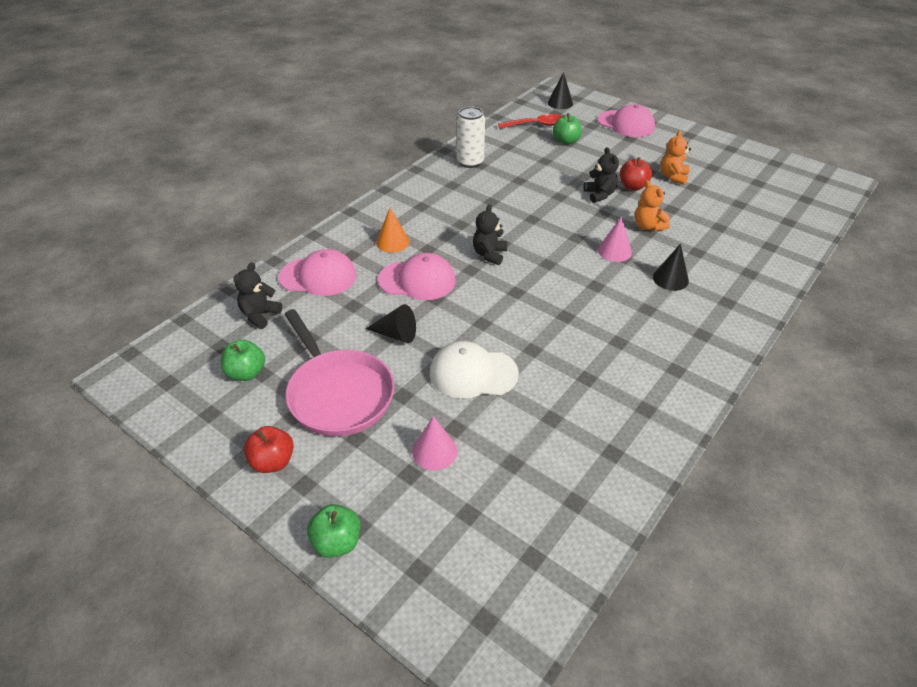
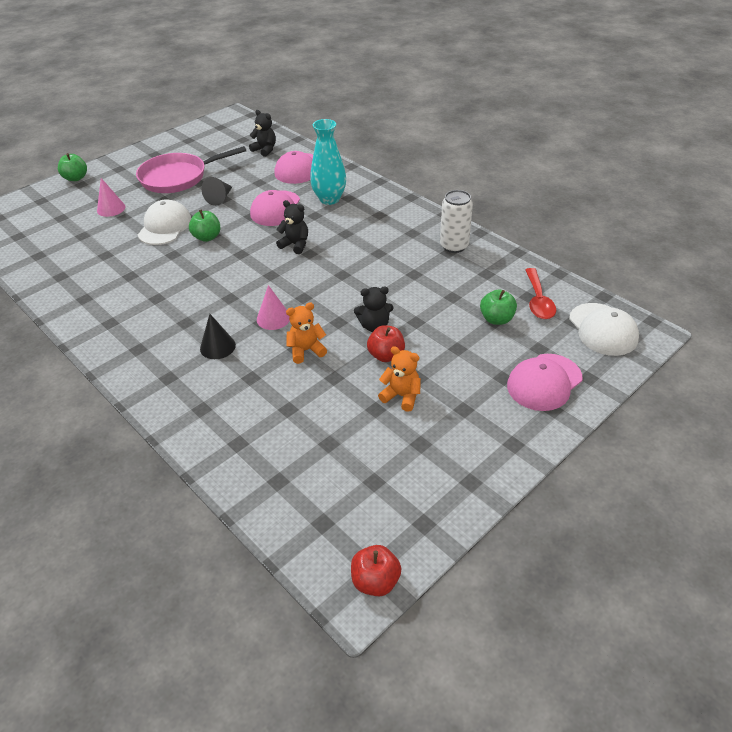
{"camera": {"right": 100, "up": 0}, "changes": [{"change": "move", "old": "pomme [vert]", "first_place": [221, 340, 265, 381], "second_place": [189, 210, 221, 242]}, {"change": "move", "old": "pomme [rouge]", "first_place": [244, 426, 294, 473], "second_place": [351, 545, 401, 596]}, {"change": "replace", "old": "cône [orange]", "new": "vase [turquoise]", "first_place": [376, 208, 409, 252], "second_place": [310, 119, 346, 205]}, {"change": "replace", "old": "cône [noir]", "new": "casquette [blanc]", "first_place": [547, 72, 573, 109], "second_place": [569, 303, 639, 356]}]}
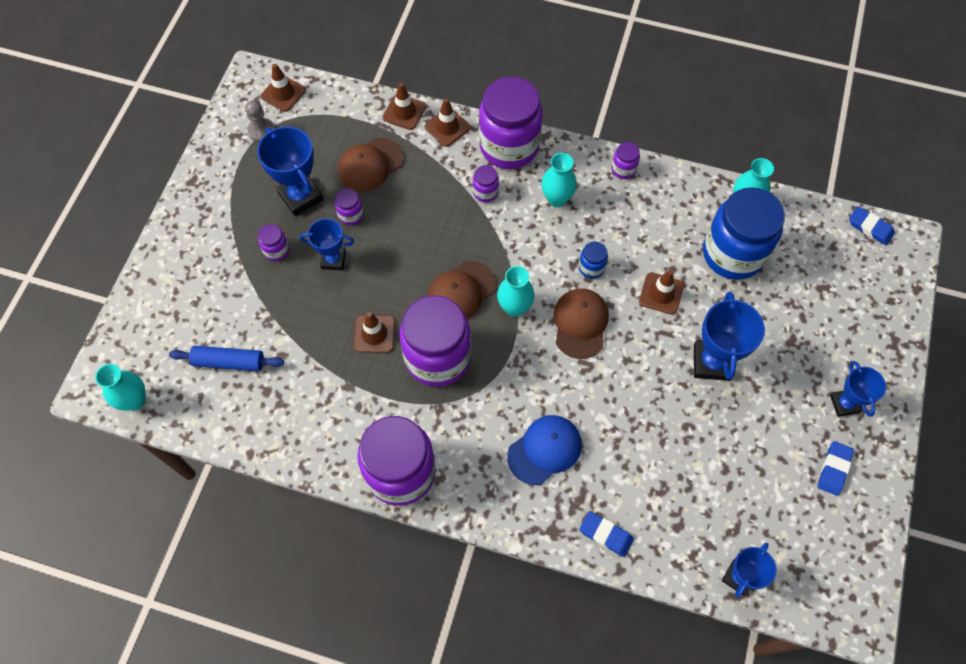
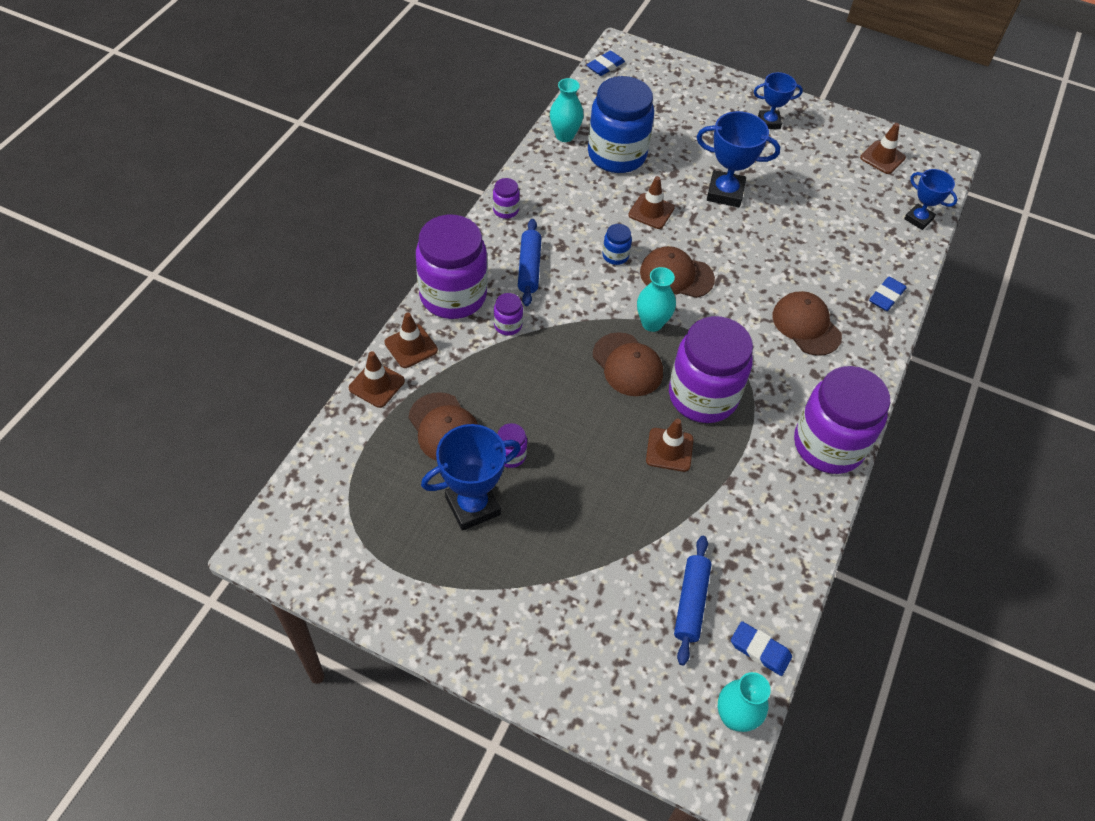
{"camera": {"right": -85, "up": -10}, "changes": [{"change": "delete", "old": "pion [gris]", "first_place": [245, 100, 275, 142]}, {"change": "delete", "old": "bocal [violet]", "first_place": [258, 224, 289, 261]}, {"change": "delete", "old": "trophée [bleu]", "first_place": [300, 218, 354, 270]}, {"change": "move", "old": "cône de chantier [marron]", "first_place": [261, 64, 306, 112], "second_place": [860, 123, 906, 174]}, {"change": "move", "old": "gomme [bleu]", "first_place": [817, 441, 854, 496], "second_place": [731, 621, 792, 676]}, {"change": "replace", "old": "vase [turquoise]", "new": "rouleau à pâtisserie [bleu]", "first_place": [541, 153, 577, 207], "second_place": [518, 219, 541, 306]}, {"change": "recolor", "old": "casquette [bleu]", "new": "casquette [marron]", "first_place": [507, 415, 582, 485], "second_place": [772, 291, 842, 356]}]}
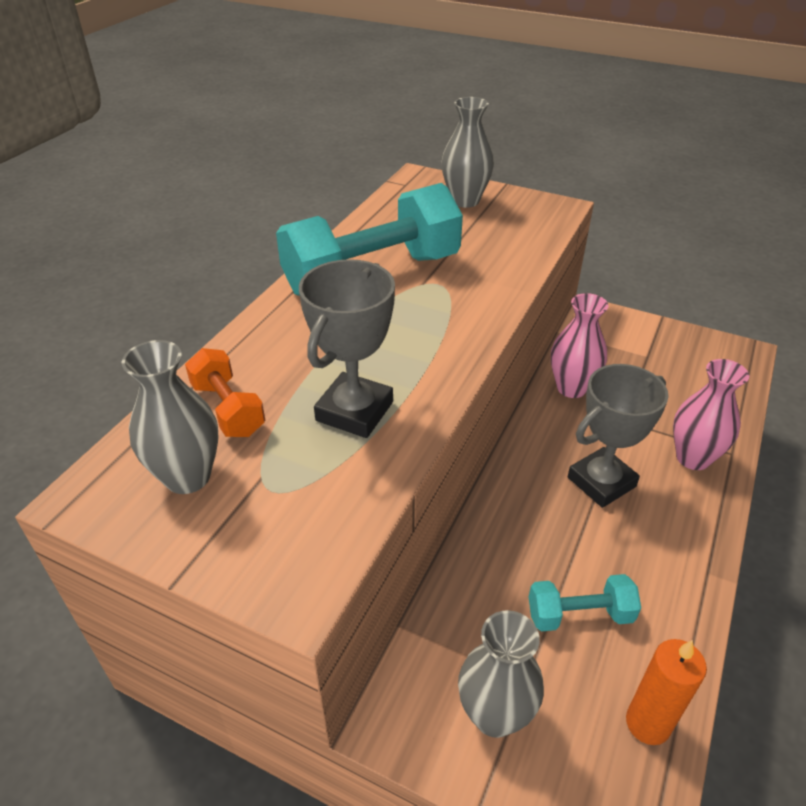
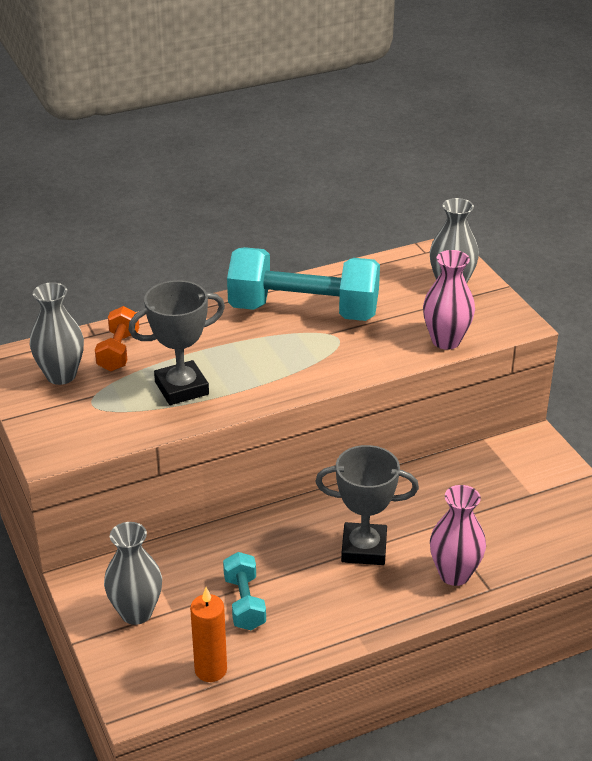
{"camera": {"right": 40, "up": -5}, "changes": [{"change": "move", "old": "vase [rose]", "first_place": [551, 293, 608, 398], "second_place": [423, 250, 475, 350]}, {"change": "rotate", "old": "haltère [turquoise]", "first_place": [529, 574, 641, 631], "second_place": [223, 552, 266, 630], "degrees": 45}]}
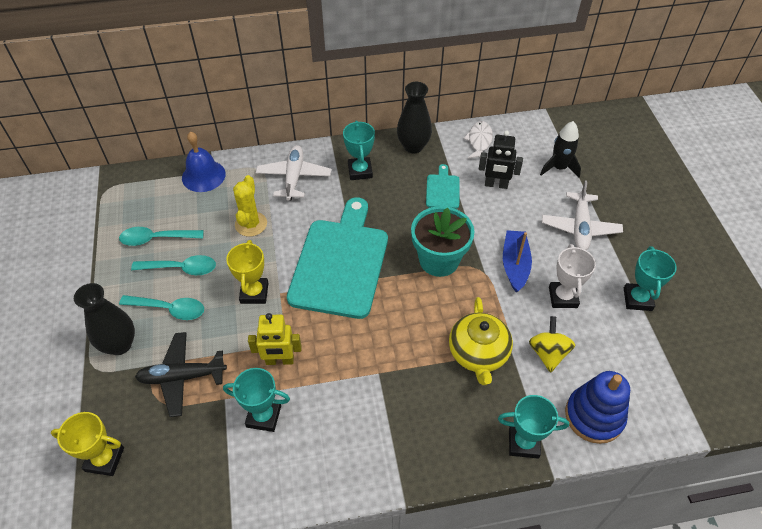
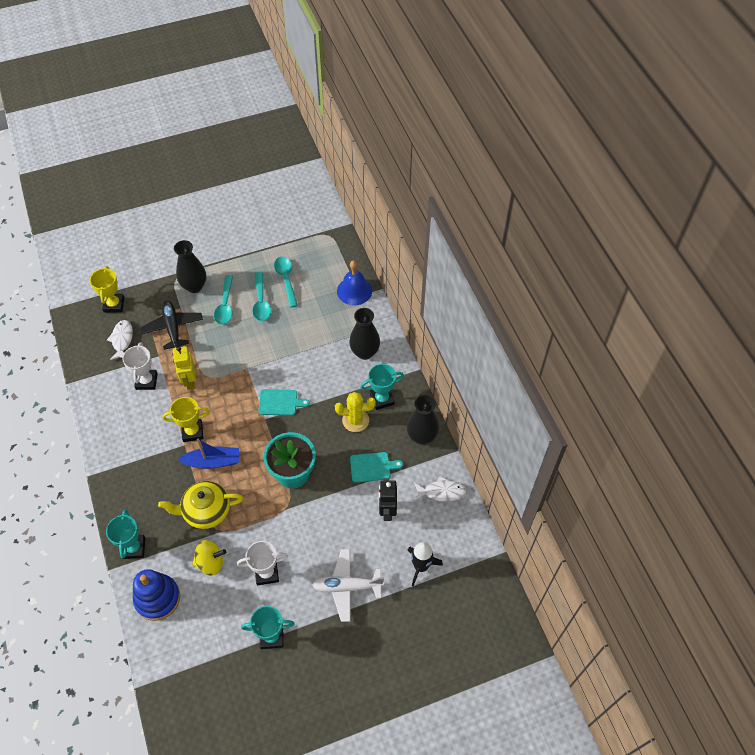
{"camera": {"right": 80, "up": 5}, "changes": [{"change": "insert", "new": "poisson [blanc]", "second_place": [107, 320, 133, 360]}, {"change": "move", "old": "trophée [jaune]", "first_place": [226, 240, 268, 304], "second_place": [162, 397, 210, 442]}, {"change": "move", "old": "cactus [jaune]", "first_place": [233, 175, 267, 237], "second_place": [335, 392, 375, 432]}, {"change": "move", "old": "bateau [bleu]", "first_place": [503, 230, 532, 292], "second_place": [178, 439, 239, 469]}, {"change": "replace", "old": "avion [blanc]", "new": "vase [noir]", "first_place": [256, 145, 331, 201], "second_place": [349, 308, 380, 360]}, {"change": "recolor", "old": "trophée [turquoise]", "new": "trophée [blanc]", "first_place": [223, 368, 290, 432], "second_place": [122, 343, 158, 390]}, {"change": "resize", "old": "planche à découper [turquoise]", "first_place": [287, 197, 388, 319], "second_place": [258, 389, 310, 416], "factor": 0.43}]}
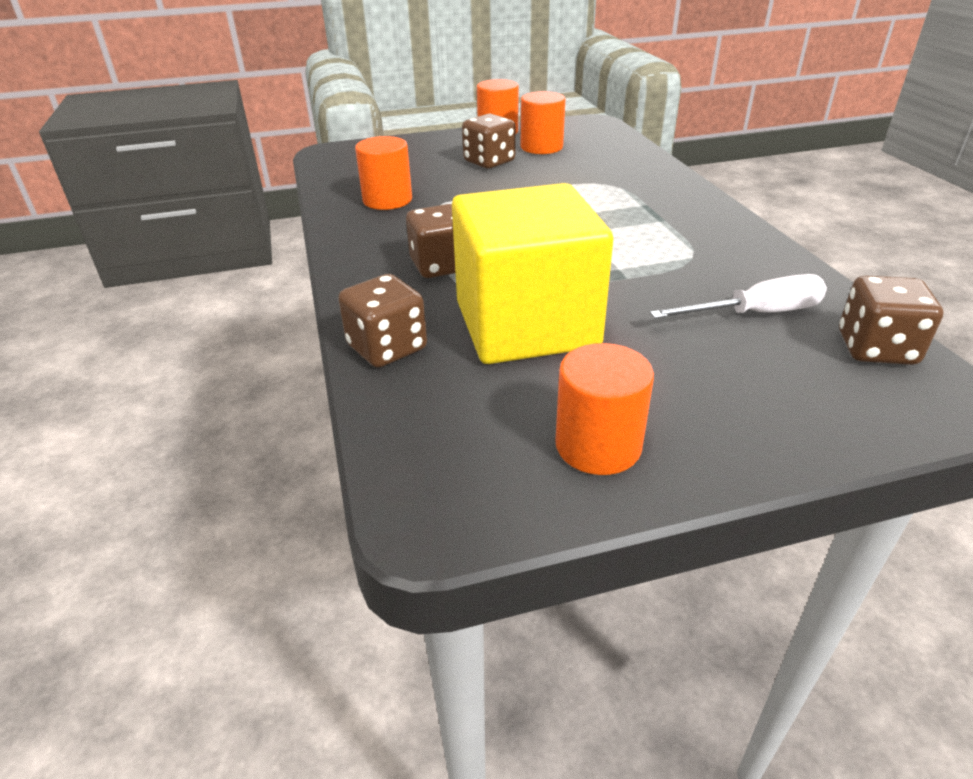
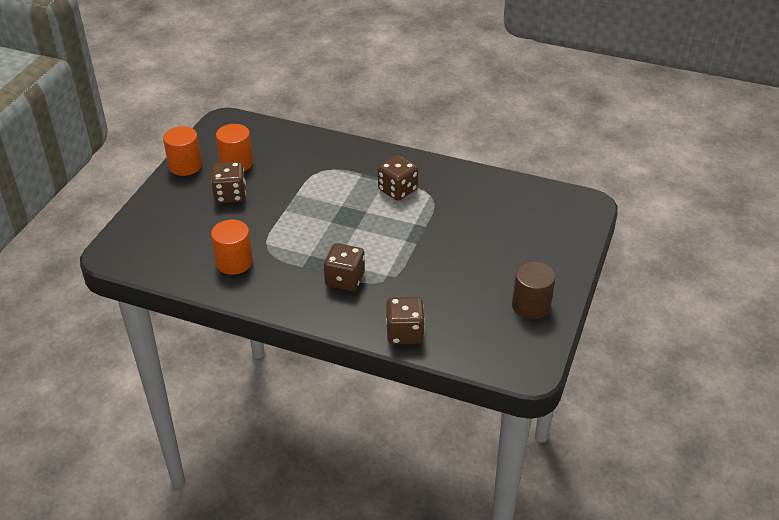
{"camera": {"right": -55, "up": 5}, "changes": [{"change": "delete", "old": "cube [jaune]", "first_place": [452, 183, 613, 364]}, {"change": "delete", "old": "tournevis [blanc]", "first_place": [650, 274, 827, 319]}, {"change": "move", "old": "dé [marron]", "first_place": [839, 275, 943, 365], "second_place": [378, 155, 418, 201]}, {"change": "recolor", "old": "cylindre [orange]", "new": "cylindre [marron]", "first_place": [555, 343, 654, 475], "second_place": [512, 262, 555, 319]}]}
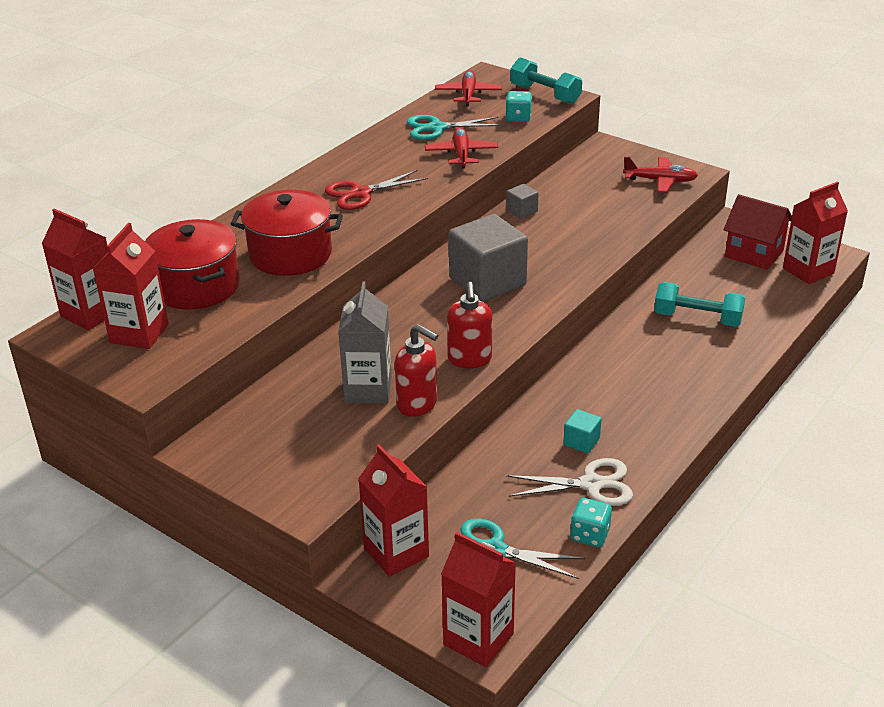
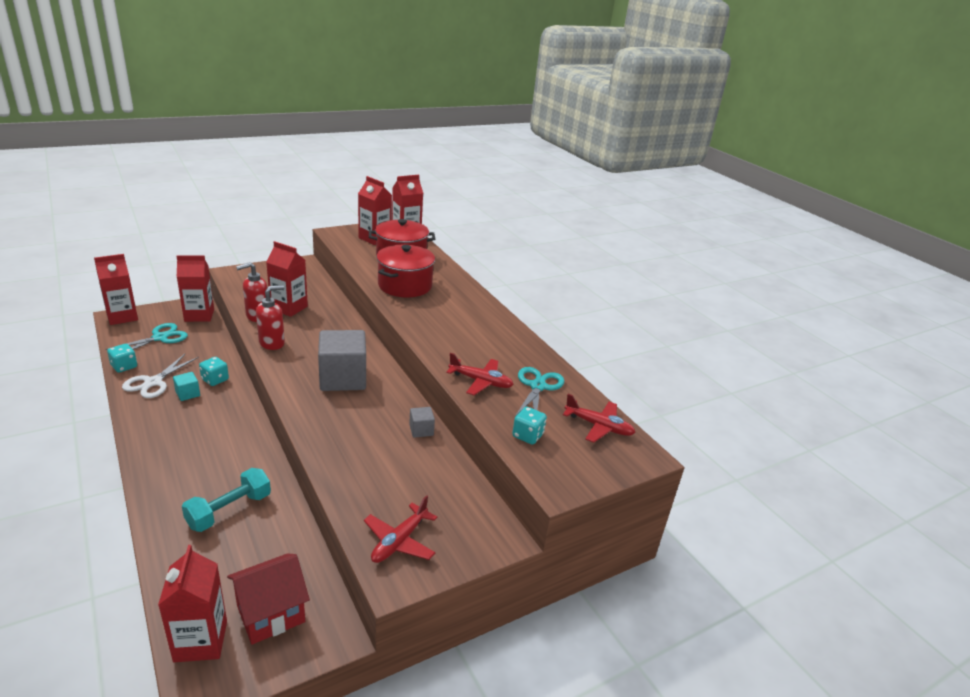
{"camera": {"right": 110, "up": -5}, "changes": [{"change": "delete", "old": "ciseaux [rouge]", "first_place": [325, 170, 428, 210]}, {"change": "delete", "old": "haltère [turquoise]", "first_place": [510, 57, 582, 104]}, {"change": "insert", "new": "dé [turquoise]", "second_place": [199, 357, 229, 386]}, {"change": "recolor", "old": "brique de lait [gris]", "new": "brique de lait [rouge]", "first_place": [338, 282, 392, 403], "second_place": [266, 241, 308, 317]}, {"change": "rotate", "old": "distributeur de savon [rouge]", "first_place": [447, 282, 492, 368], "second_place": [256, 285, 285, 350], "degrees": 120}]}
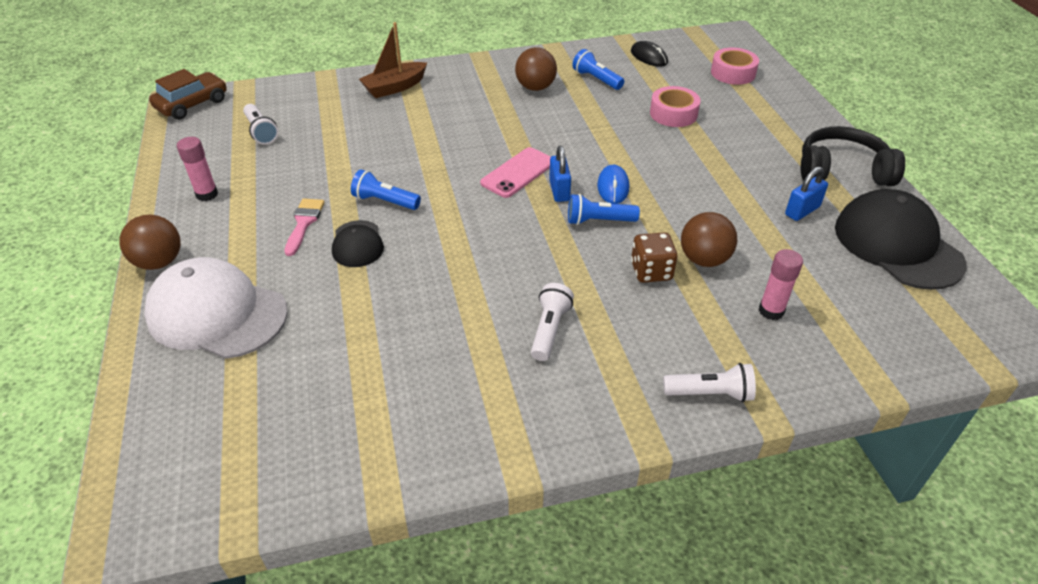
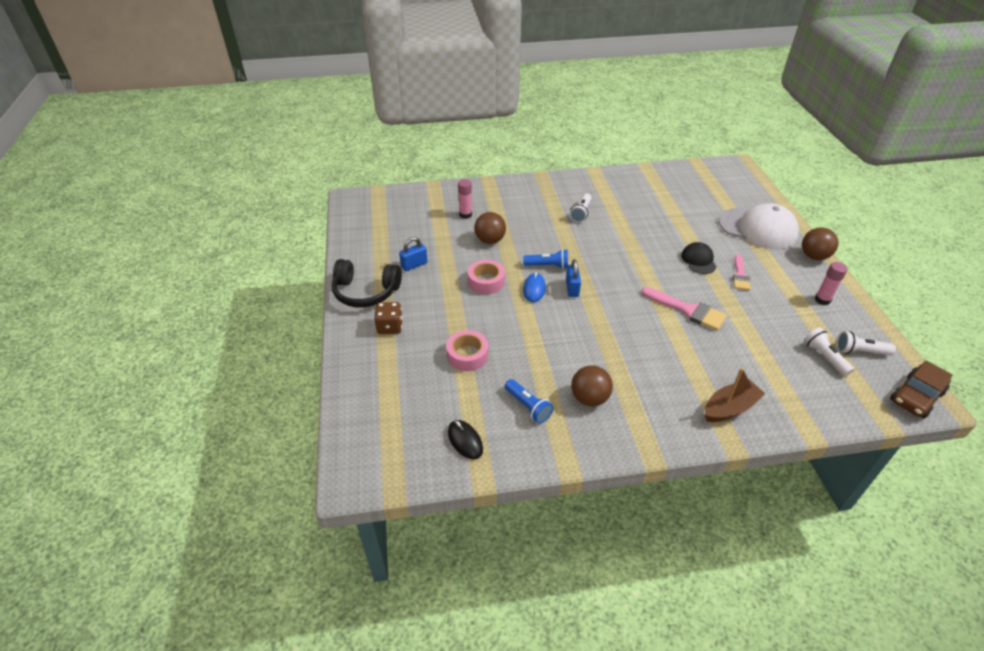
{"camera": {"right": -175, "up": 0}, "changes": [{"change": "delete", "old": "lampe de poche [bleu]", "first_place": [351, 169, 421, 210]}, {"change": "delete", "old": "téléphone [rose]", "first_place": [480, 147, 551, 198]}, {"change": "delete", "old": "casquette [noir]", "first_place": [835, 189, 967, 290]}, {"change": "insert", "new": "pinceau [rose]", "second_place": [641, 287, 727, 331]}, {"change": "move", "old": "dé [marron]", "first_place": [631, 232, 678, 283], "second_place": [374, 302, 403, 334]}, {"change": "move", "old": "lampe de poche [blanc]", "first_place": [663, 363, 756, 402], "second_place": [836, 331, 896, 355]}, {"change": "move", "old": "ruban adhésif [rose]", "first_place": [711, 48, 759, 85], "second_place": [468, 260, 505, 294]}]}
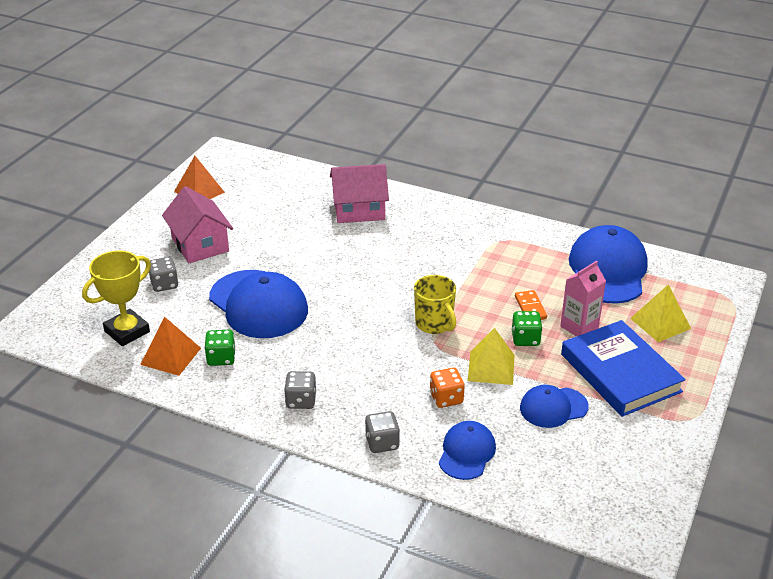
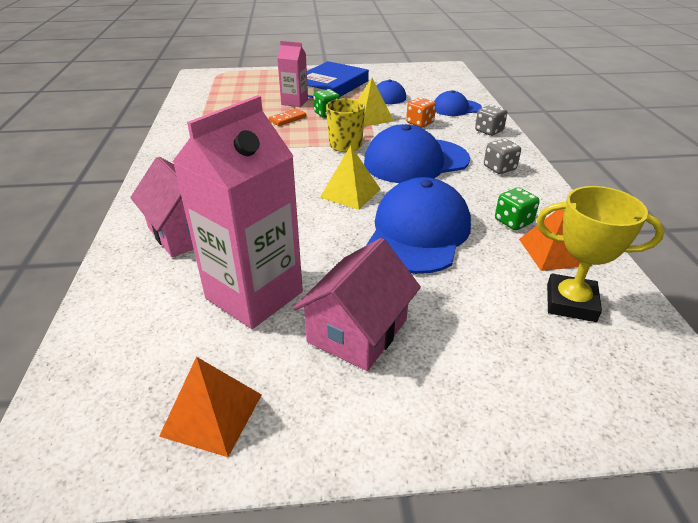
{"camera": {"right": -120, "up": 0}, "changes": [{"change": "delete", "old": "dé [gris]", "first_place": [149, 257, 178, 292]}, {"change": "insert", "new": "brique de lait [rose]", "second_place": [172, 95, 303, 329]}, {"change": "move", "old": "casquette [bleu]", "first_place": [569, 225, 648, 303], "second_place": [364, 124, 470, 183]}, {"change": "move", "old": "pyramide [jaune]", "first_place": [630, 284, 691, 342], "second_place": [320, 145, 381, 210]}]}
